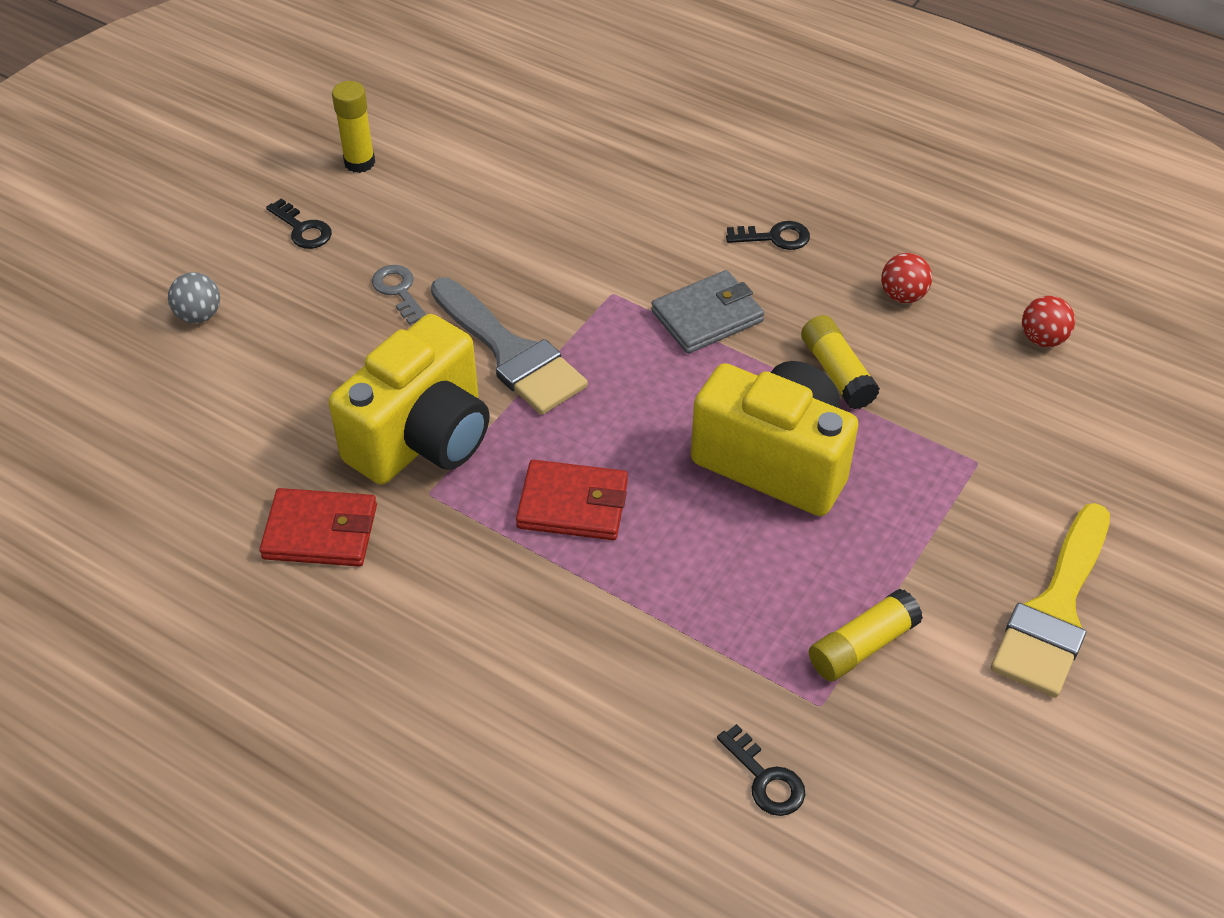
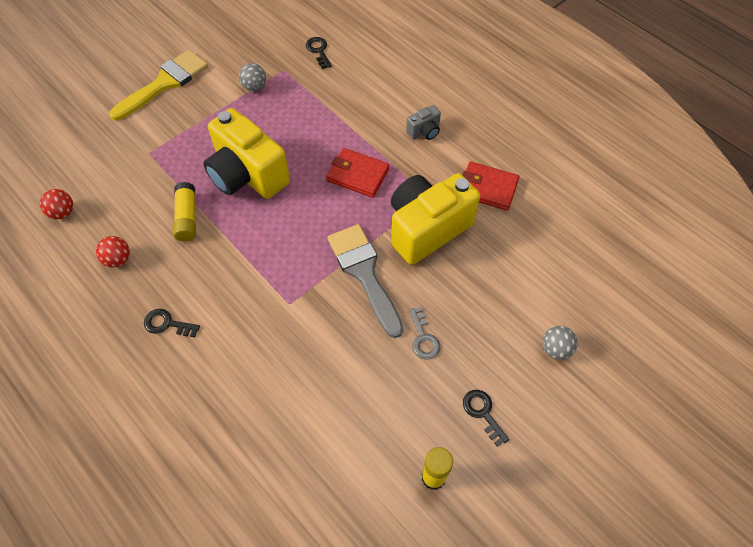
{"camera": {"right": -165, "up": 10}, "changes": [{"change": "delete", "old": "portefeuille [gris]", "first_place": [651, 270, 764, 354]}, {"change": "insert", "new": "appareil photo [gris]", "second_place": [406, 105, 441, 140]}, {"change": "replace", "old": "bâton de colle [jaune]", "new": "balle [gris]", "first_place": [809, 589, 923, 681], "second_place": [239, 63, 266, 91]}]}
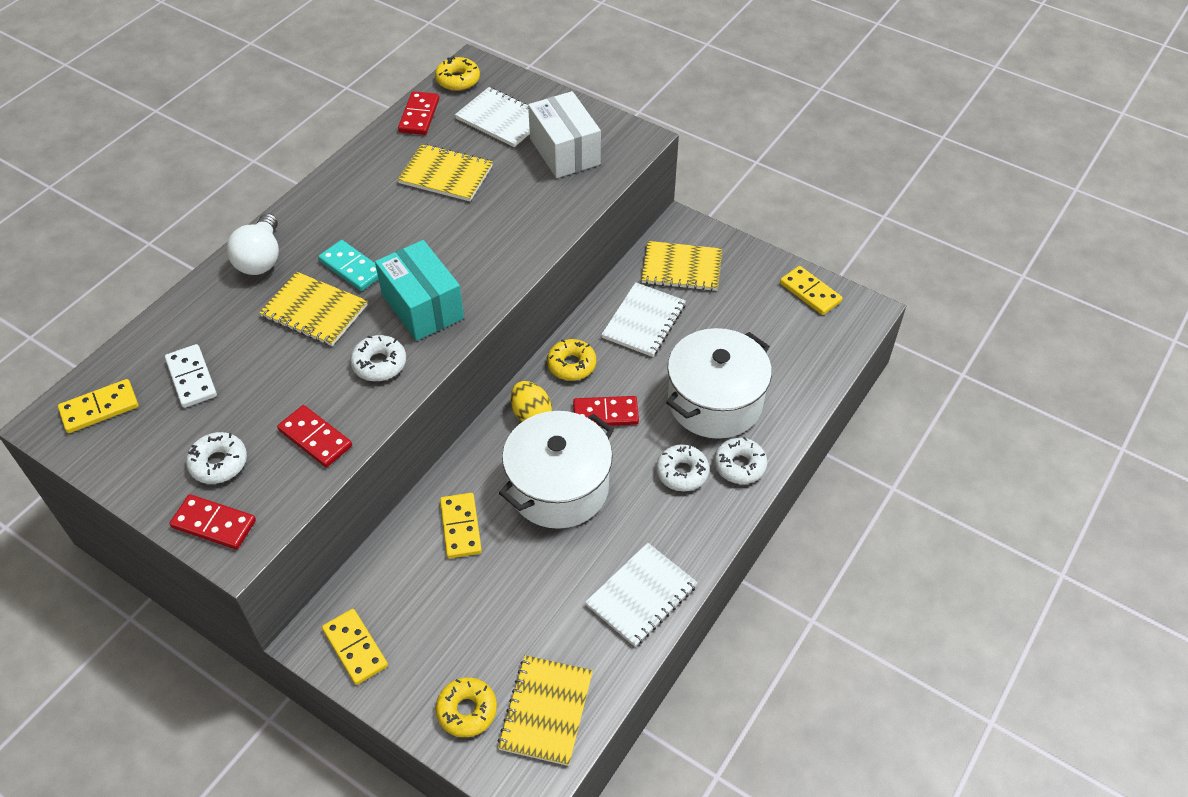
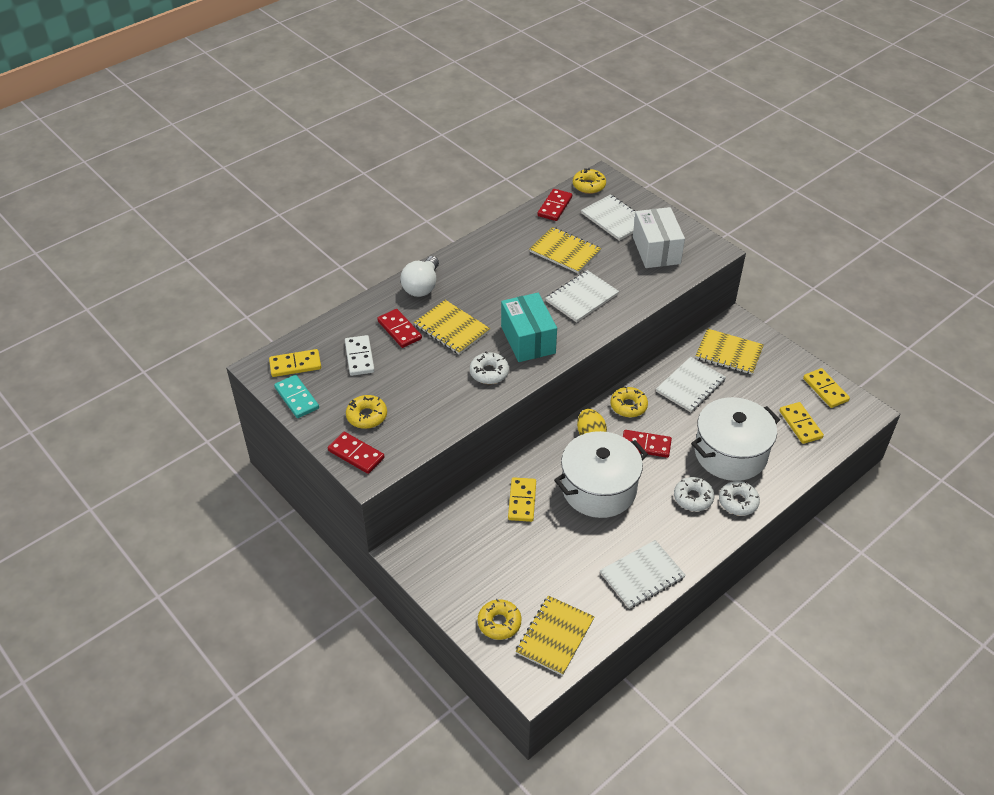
{"camera": {"right": 15, "up": -5}, "changes": [{"change": "insert", "new": "carnet [blanc]", "second_place": [545, 270, 619, 323]}, {"change": "move", "old": "domino [rouge]", "first_place": [277, 405, 352, 467], "second_place": [377, 309, 422, 348]}, {"change": "move", "old": "domino [turquoise]", "first_place": [318, 240, 378, 291], "second_place": [274, 375, 319, 418]}, {"change": "move", "old": "domino [jaune]", "first_place": [322, 609, 388, 685], "second_place": [779, 402, 824, 444]}, {"change": "recolor", "old": "beignet [blanc]", "new": "beignet [jaune]", "first_place": [186, 432, 247, 484], "second_place": [346, 395, 387, 429]}]}
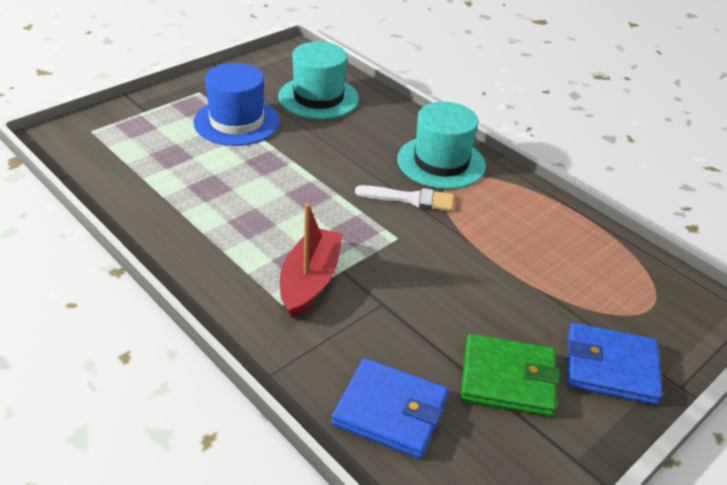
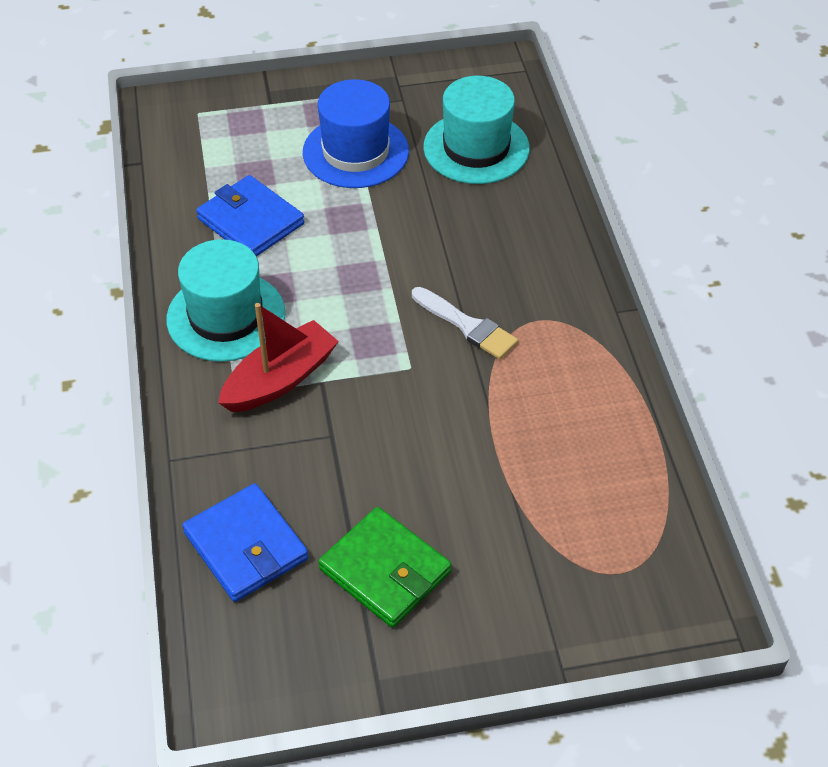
{"camera": {"right": 35, "up": 10}, "changes": [{"change": "move", "old": "chapeau [turquoise]", "first_place": [397, 102, 486, 189], "second_place": [166, 239, 285, 362]}, {"change": "move", "old": "portefeuille [bleu]", "first_place": [567, 323, 662, 405], "second_place": [196, 175, 304, 256]}]}
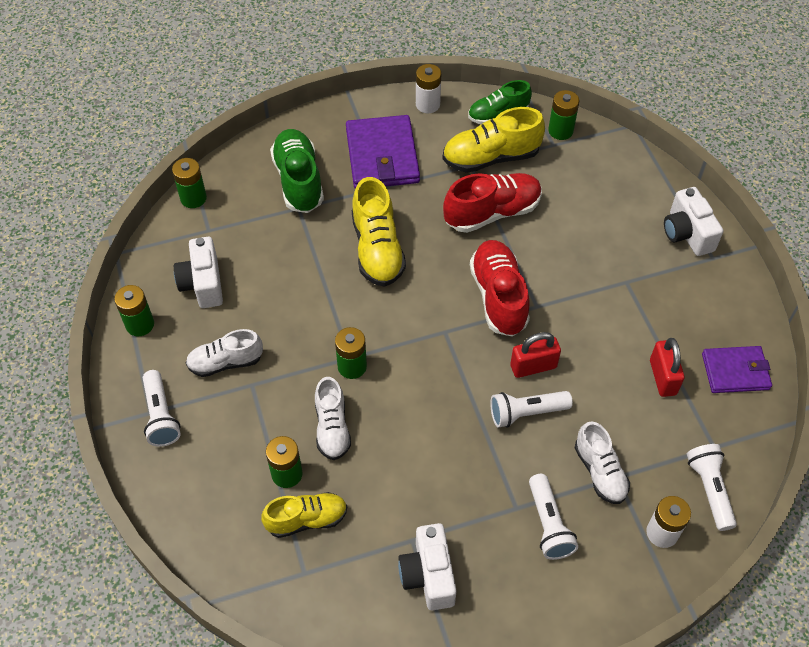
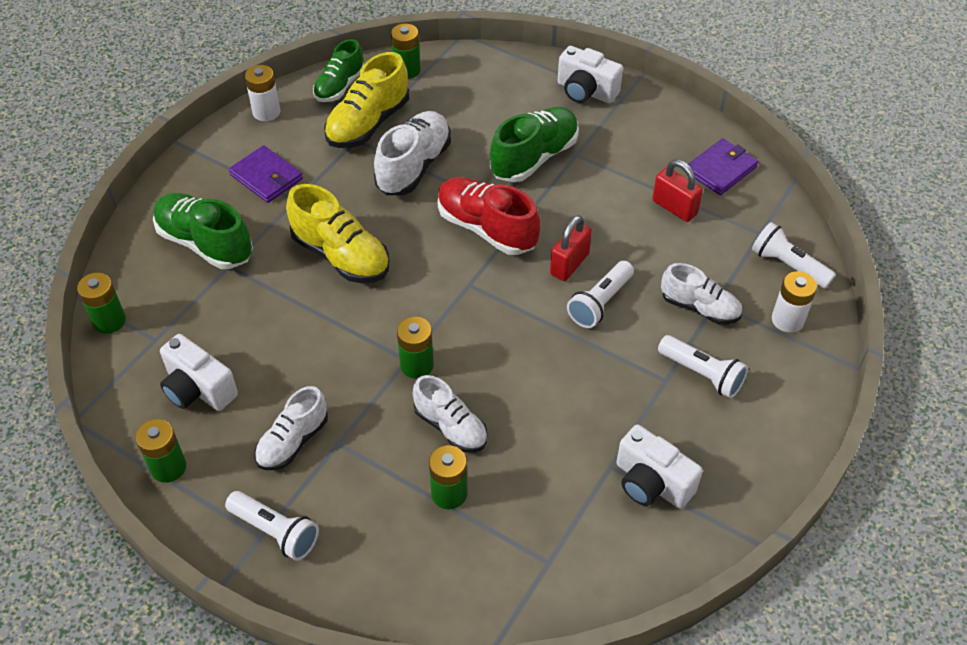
{"camera": {"right": -40, "up": -5}, "changes": [{"change": "delete", "old": "chaussure [jaune]", "first_place": [261, 492, 347, 538]}, {"change": "insert", "new": "chaussure [vert]", "second_place": [490, 107, 579, 182]}, {"change": "recolor", "old": "chaussure [rouge]", "new": "chaussure [blanc]", "first_place": [443, 173, 542, 233], "second_place": [374, 111, 451, 195]}, {"change": "resize", "old": "portefeuille [violet]", "first_place": [346, 115, 420, 189], "second_place": [229, 145, 303, 203], "factor": 0.63}]}
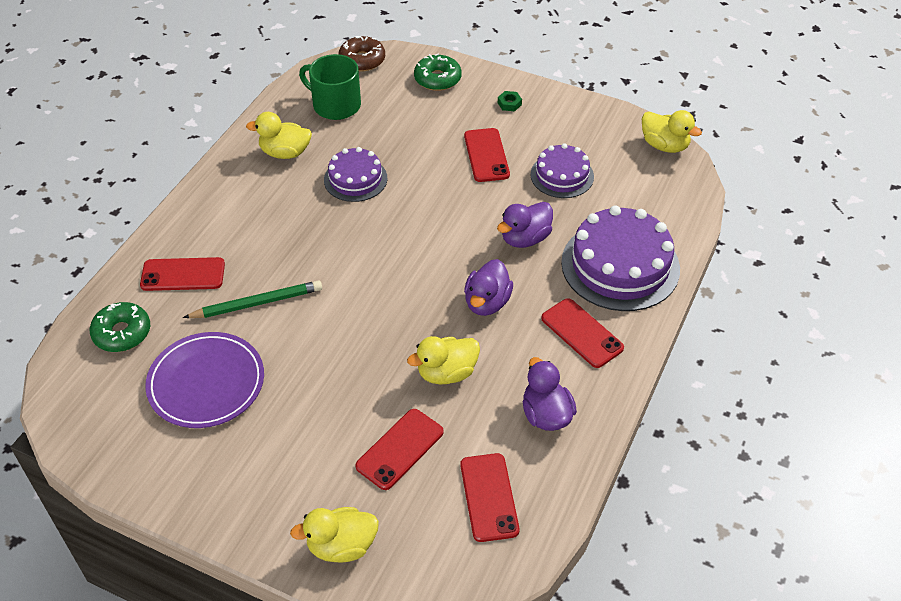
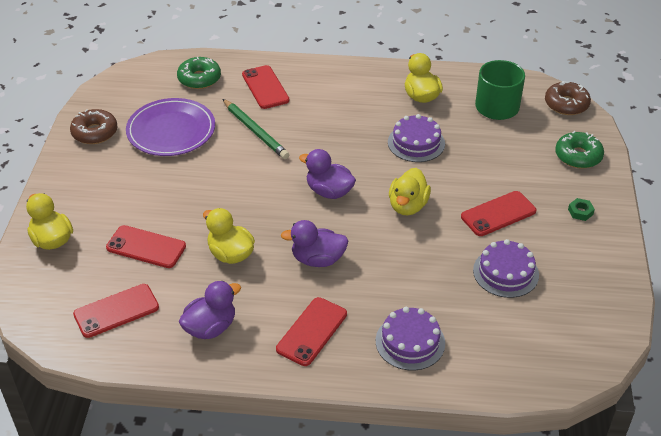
{"camera": {"right": 70, "up": -5}, "changes": [{"change": "insert", "new": "beignet [marron]", "second_place": [70, 109, 118, 144]}, {"change": "move", "old": "canard [violet]", "first_place": [497, 202, 553, 248], "second_place": [299, 149, 356, 199]}, {"change": "move", "old": "canard [jaune]", "first_place": [642, 110, 702, 153], "second_place": [389, 168, 431, 215]}, {"change": "resize", "old": "gâteau [violet]", "first_place": [561, 205, 680, 311], "second_place": [376, 307, 445, 371], "factor": 0.58}]}
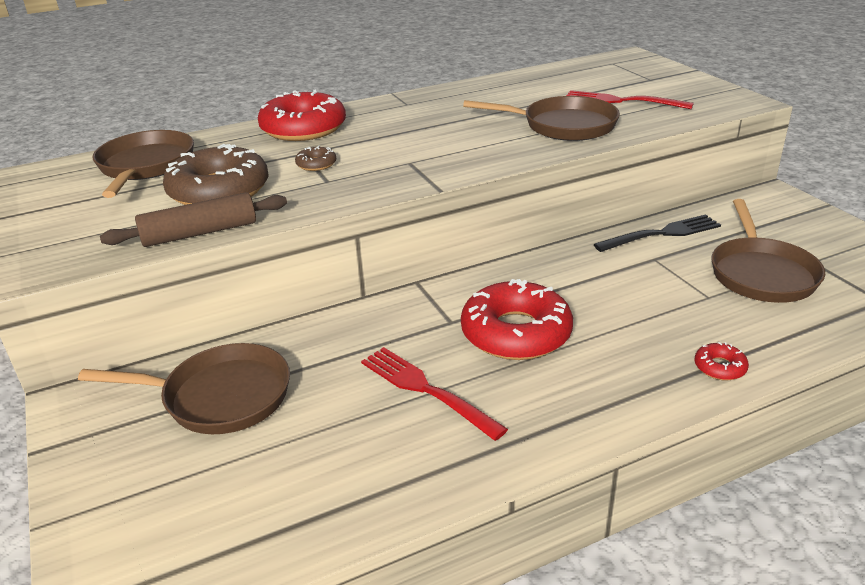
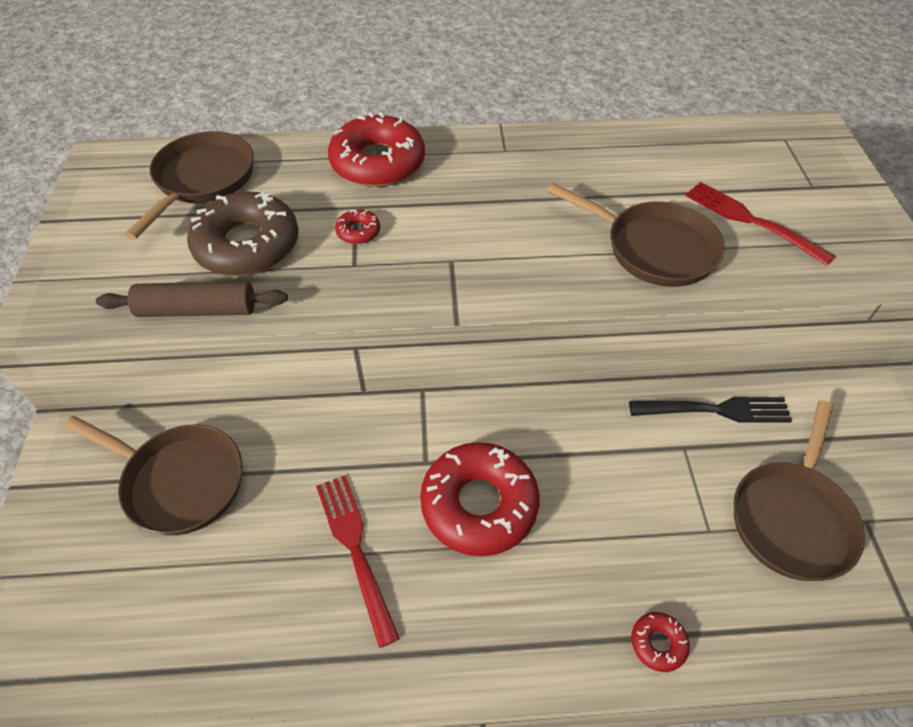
{"camera": {"right": 20, "up": 20}, "changes": [{"change": "recolor", "old": "beignet [marron]", "new": "beignet [rouge]", "first_place": [295, 145, 336, 171], "second_place": [335, 209, 380, 244]}]}
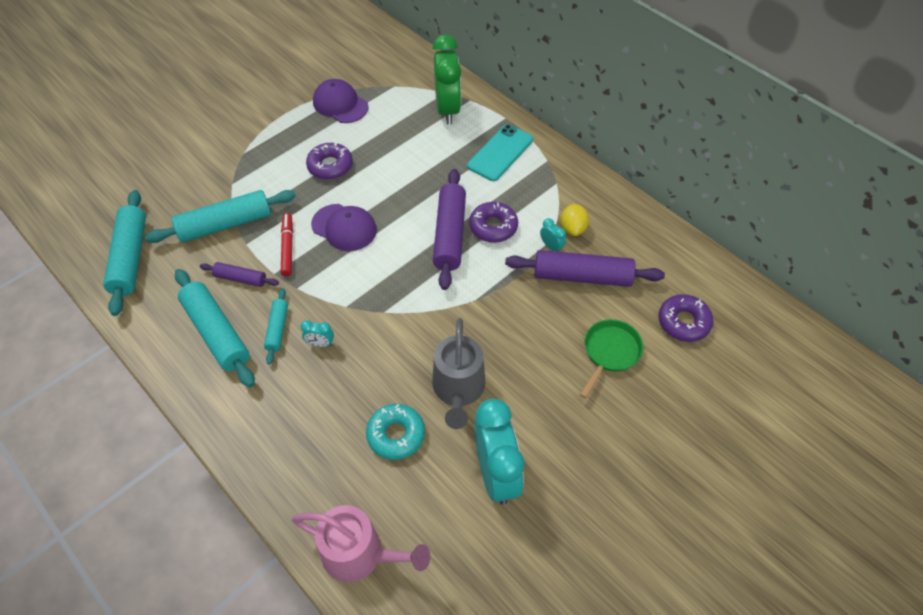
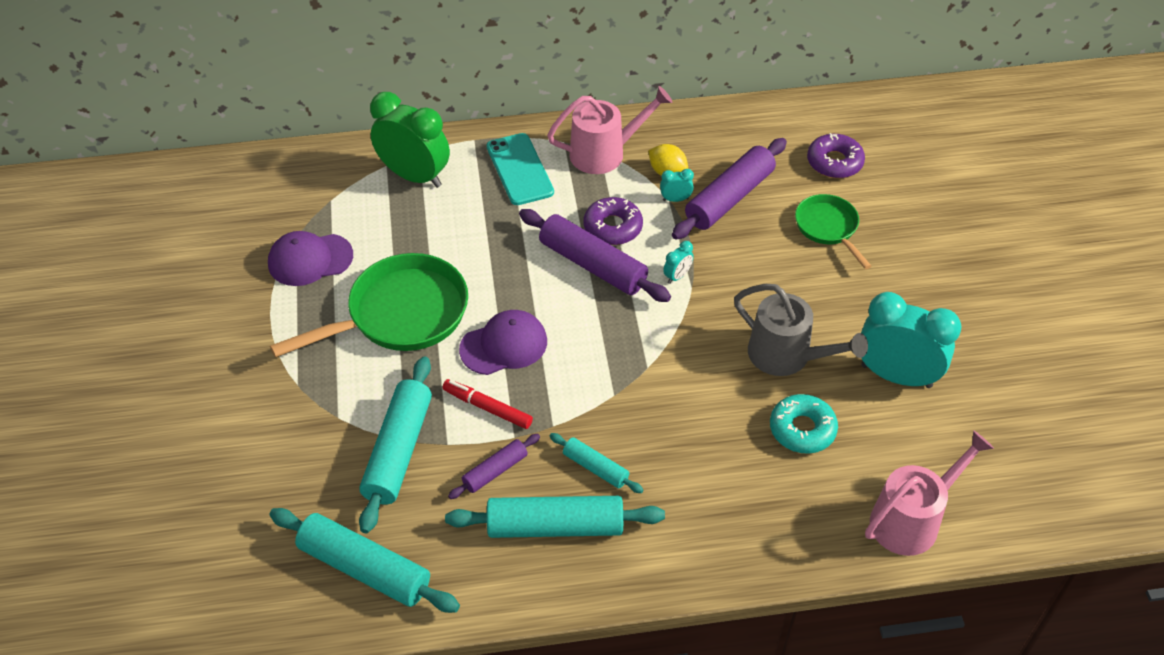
{"camera": {"right": -55, "up": -5}, "changes": [{"change": "insert", "new": "arrosoir [rose]", "second_place": [547, 86, 672, 174]}, {"change": "move", "old": "réveil [turquoise]", "first_place": [301, 320, 334, 347], "second_place": [663, 241, 694, 284]}, {"change": "replace", "old": "beignet [violet]", "new": "poêle [vert]", "first_place": [306, 143, 353, 180], "second_place": [270, 253, 468, 358]}]}
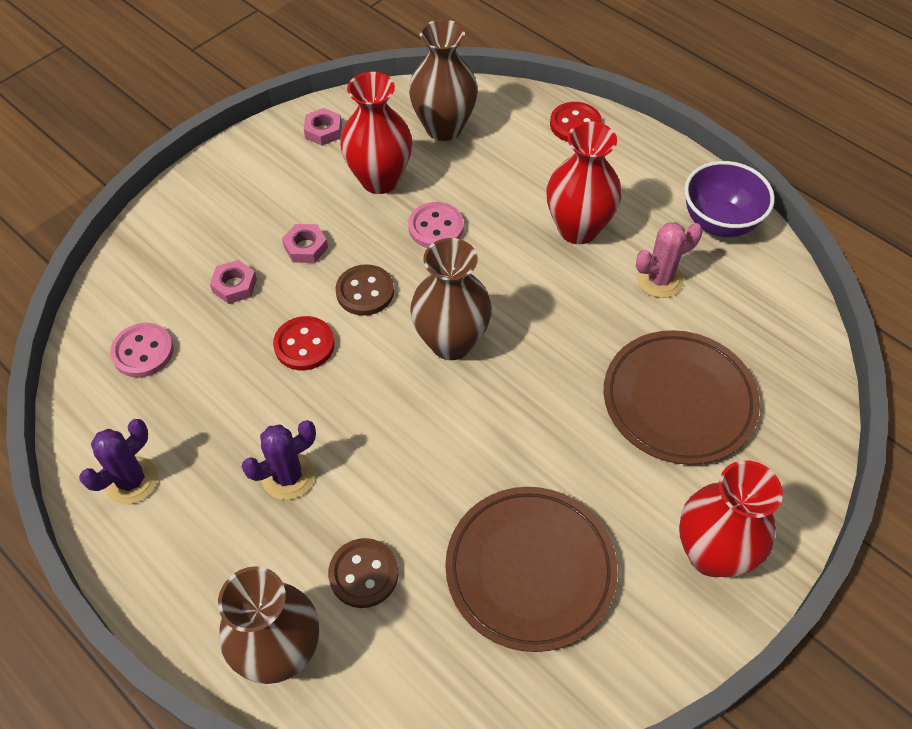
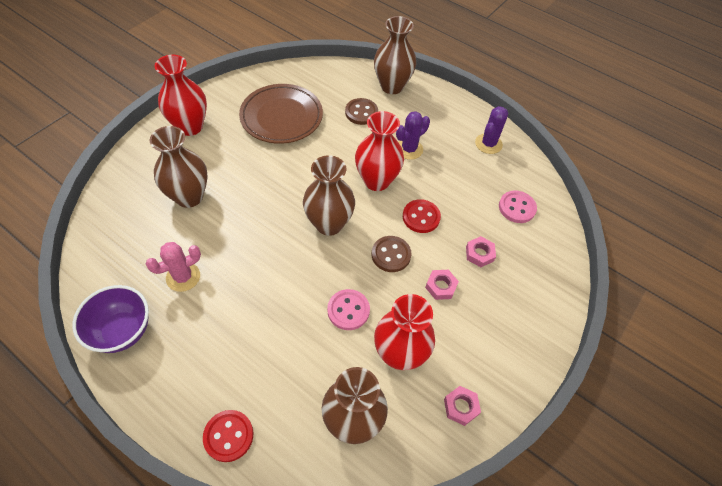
{"camera": {"right": 170, "up": 0}, "changes": [{"change": "move", "old": "vase [rouge]", "first_place": [547, 121, 622, 244], "second_place": [355, 111, 404, 191]}, {"change": "replace", "old": "assiette [marron]", "new": "vase [marron]", "first_place": [604, 330, 760, 465], "second_place": [150, 126, 208, 208]}]}
